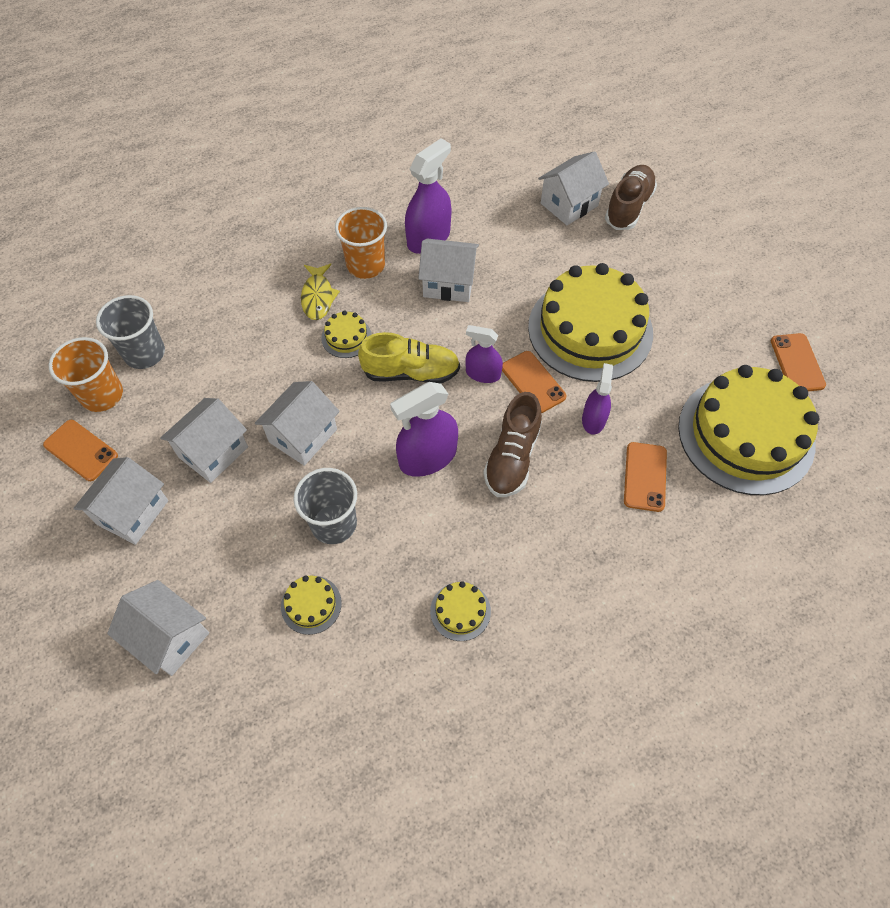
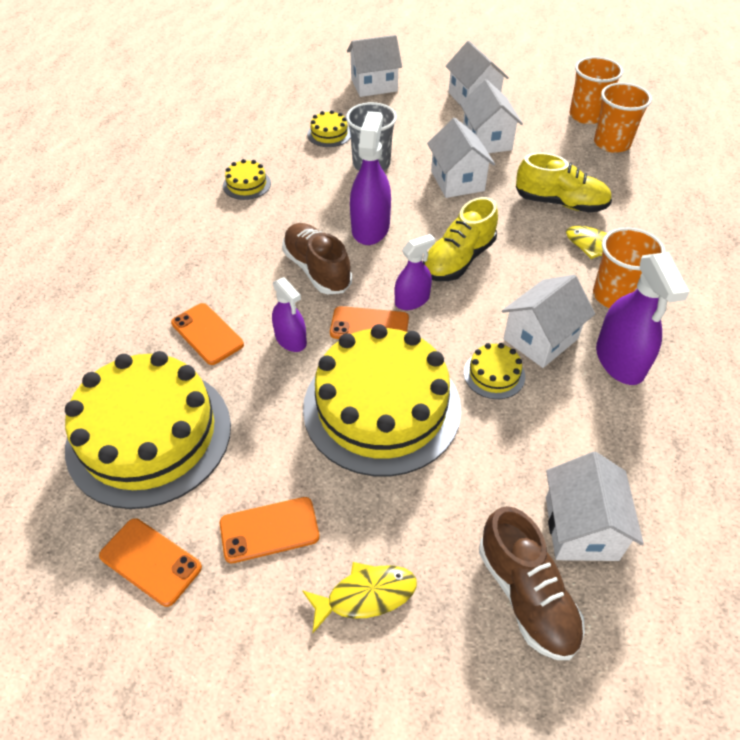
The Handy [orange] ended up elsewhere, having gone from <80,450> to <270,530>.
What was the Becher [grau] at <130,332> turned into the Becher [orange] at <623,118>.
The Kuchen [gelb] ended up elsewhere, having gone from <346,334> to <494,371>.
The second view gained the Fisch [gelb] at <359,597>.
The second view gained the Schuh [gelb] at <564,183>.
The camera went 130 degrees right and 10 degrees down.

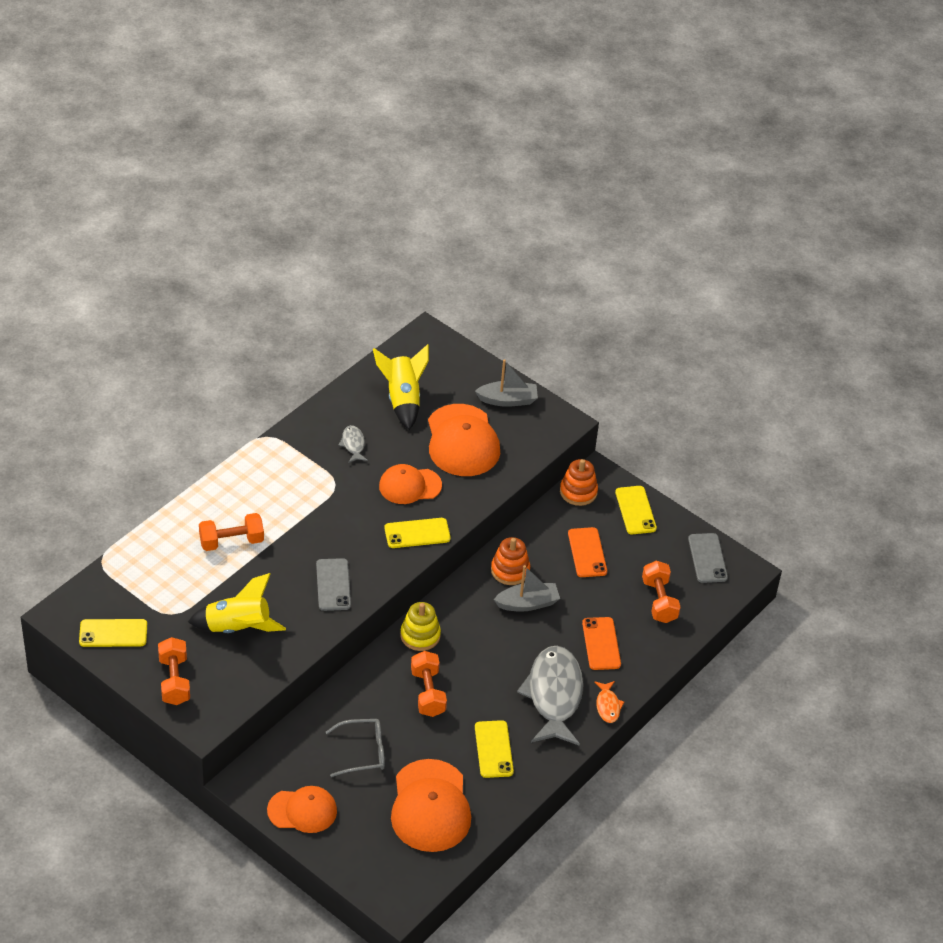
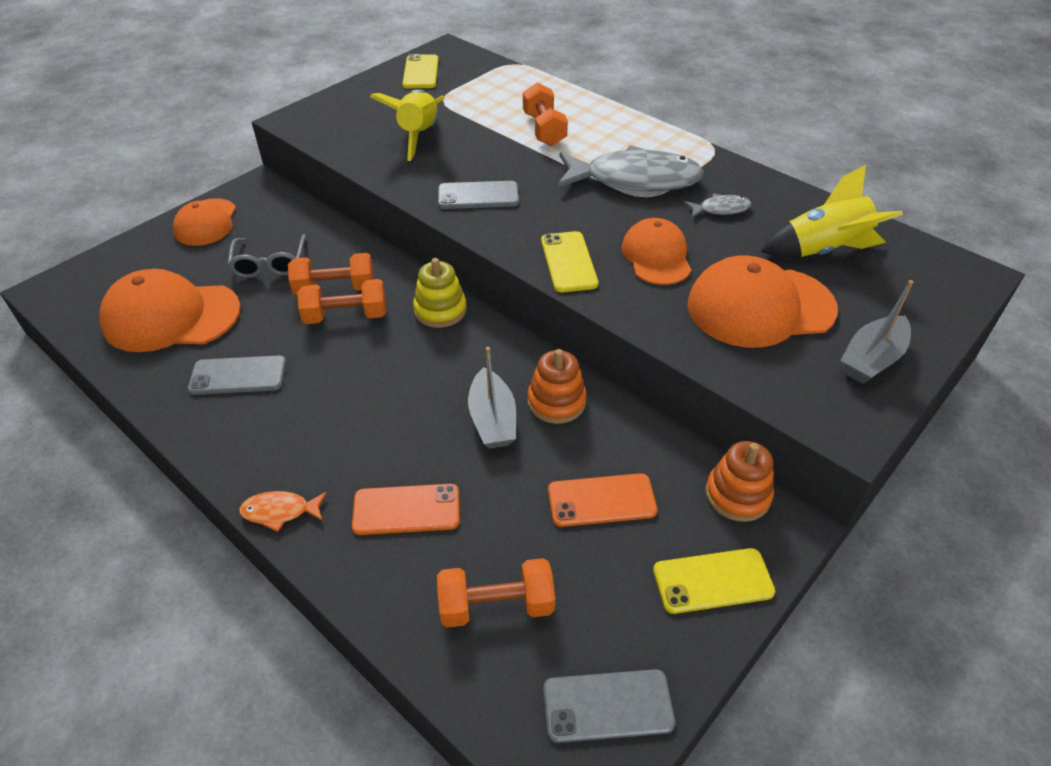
The Hantel [orange] ended up elsewhere, having gone from <174,671> to <331,274>.
The Boot [grau] at <506,383> ended up facing another way, 45 degrees clockwise from before.
What was the Handy [gelb] at <494,749> turned into the Handy [grau] at <237,375>.
The Fisch [grau] ended up elsewhere, having gone from <550,696> to <631,168>.
The camera went 95 degrees right and 0 degrees up.

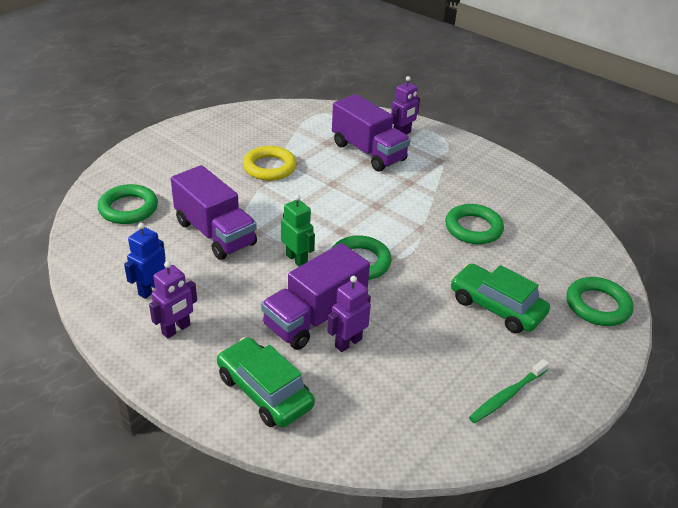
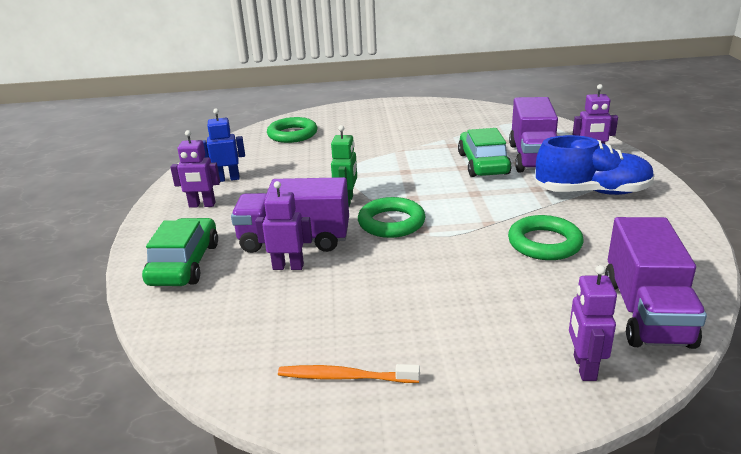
The Lastwagen [lila] ended up elsewhere, having gone from <214,212> to <656,283>.
The second view lost the Ring [gelb] at <270,163>.
The Auto [grün] ended up elsewhere, having gone from <500,298> to <485,152>.
What was the Zahnbürste [grün] at <509,391> turned into the Zahnbürste [orange] at <349,373>.
Where the Ring [grün] stood at <600,301>, the Roboter [lila] came to stand at <593,323>.
The second view gained the Schuh [blau] at <595,165>.
The camera went 50 degrees right and 10 degrees down.

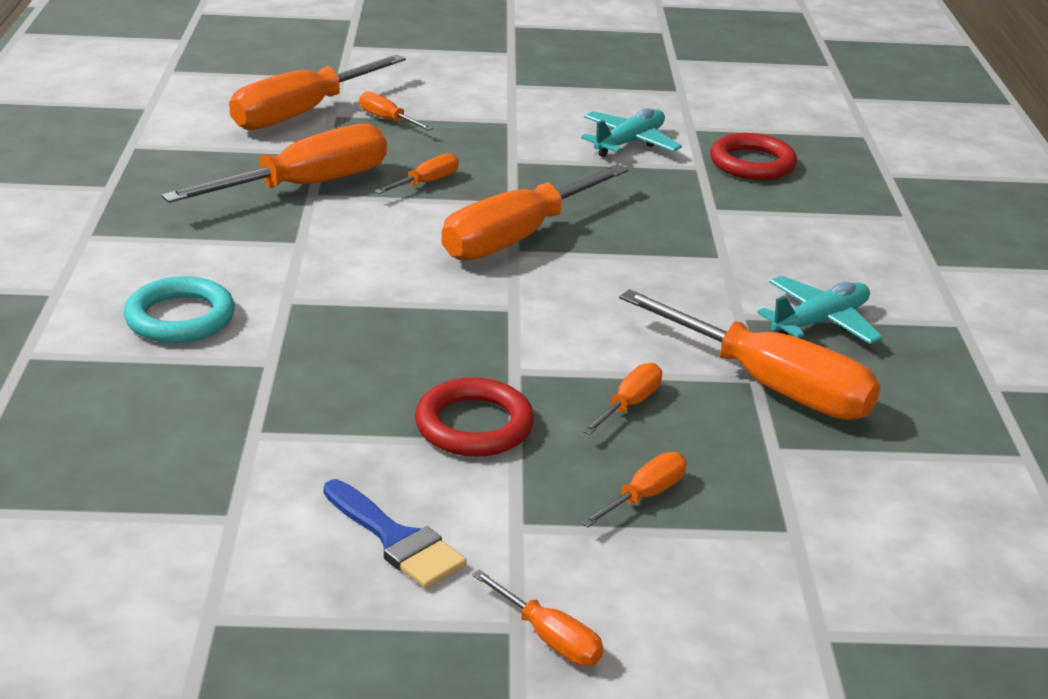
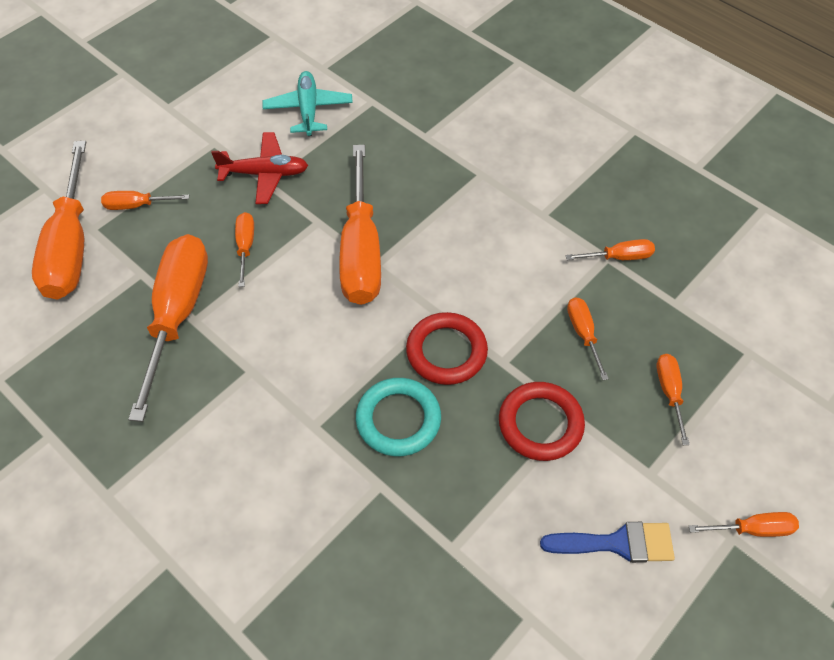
The Ring [türkis] ended up elsewhere, having gone from <179,309> to <398,417>.
The size of the Schraubenzieher [orange] at <750,354> changed by a factor of 0.45.
The Ring [rot] ended up elsewhere, having gone from <753,156> to <447,348>.
The second view lost the Flugzeug [türkis] at <820,310>.
The second view gained the Flugzeug [rot] at <259,168>.
The camera went 45 degrees left and 25 degrees up.

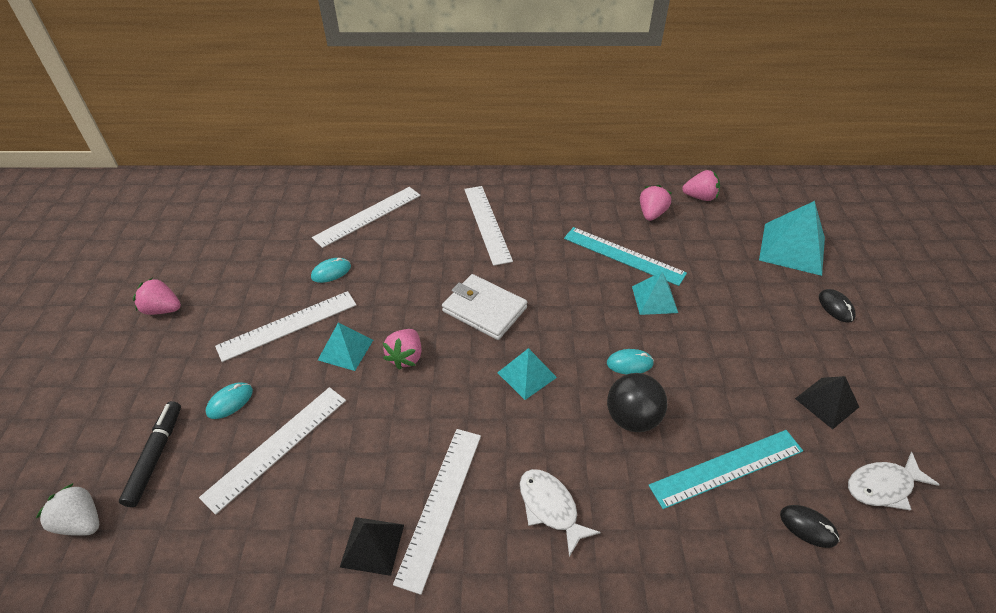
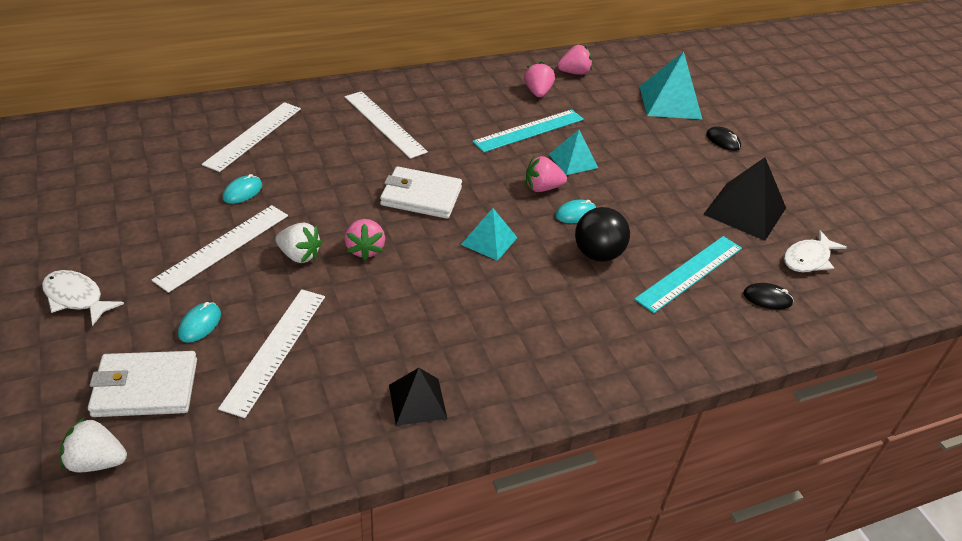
Where the Filzstift [schwarz] stood at <150,454>, the Geldbörse [weiß] came to stand at <142,384>.
The Erdbeere [rosa] ended up elsewhere, having gone from <157,296> to <546,174>.
Where the Pyramide [türkis] stood at <345,347>, the Erdbeere [weiß] came to stand at <298,242>.
The second view lost the Lineal [weiß] at <437,512>.
The Fisch [weiß] ended up elsewhere, having gone from <560,513> to <83,298>.
The Lineal [türkis] at <625,256> ended up facing another way, 45 degrees counterclockwise from before.
The size of the Pyramide [schwarz] at <827,402> changed by a factor of 1.66.
The camera went 25 degrees left and 5 degrees down.

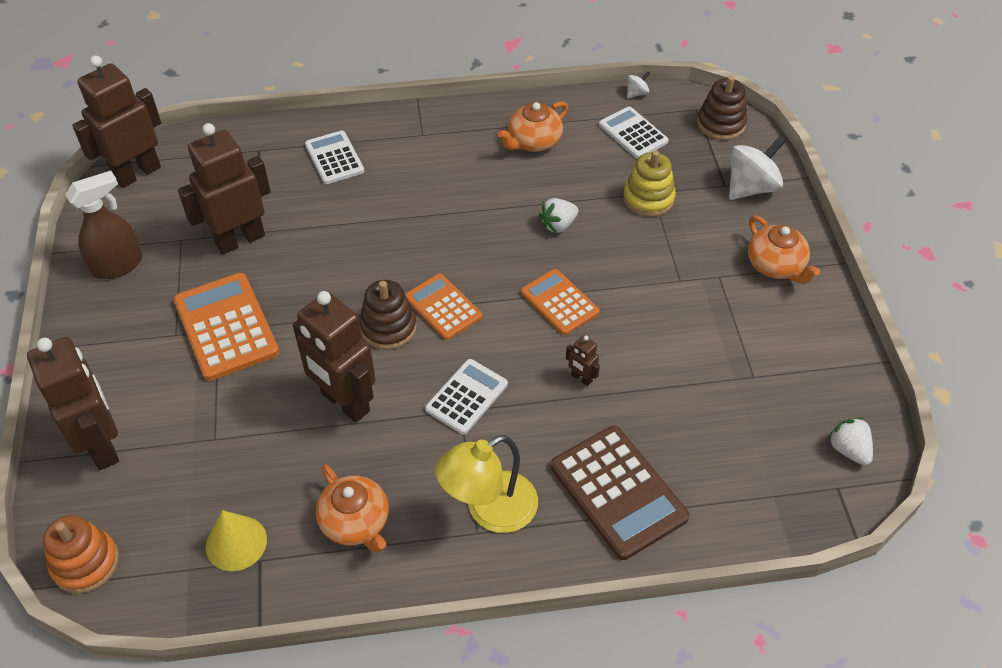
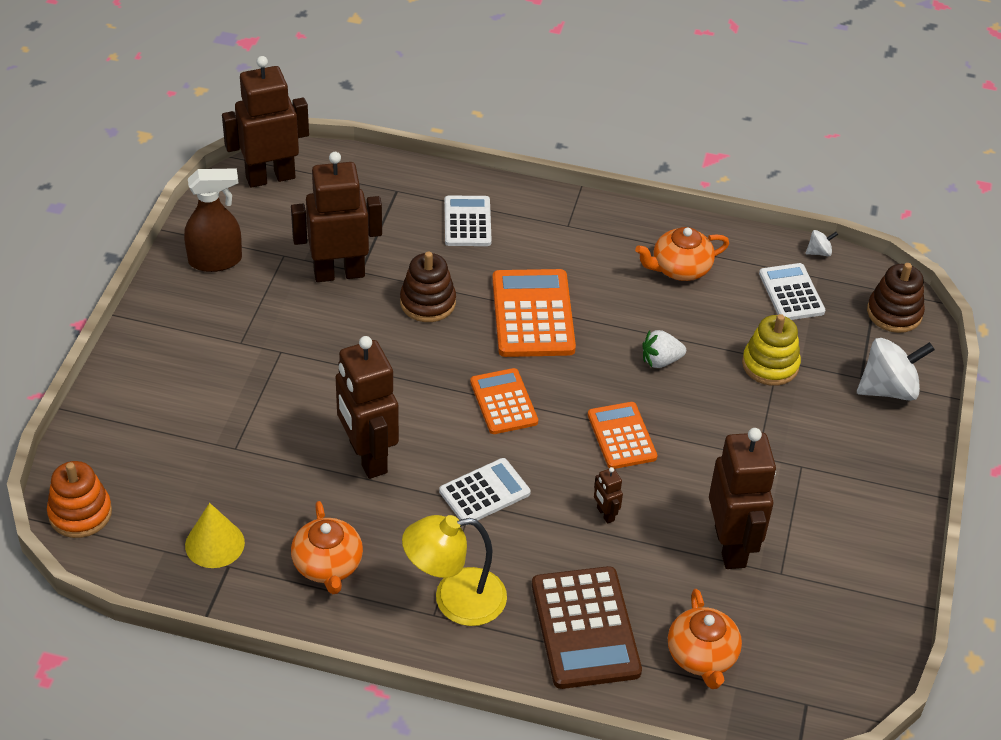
The Roboter [braun] ended up elsewhere, having gone from <73,403> to <742,498>.
The Taschenrechner [orange] ended up elsewhere, having gone from <226,327> to <534,313>.
The Stapelspielzeug [braun] ended up elsewhere, having gone from <388,315> to <428,286>.
The Teekanne [orange] ended up elsewhere, having gone from <784,249> to <705,639>.
The second view lost the Erdbeere [weiß] at <850,441>.
The camera went 20 degrees right and 5 degrees down.

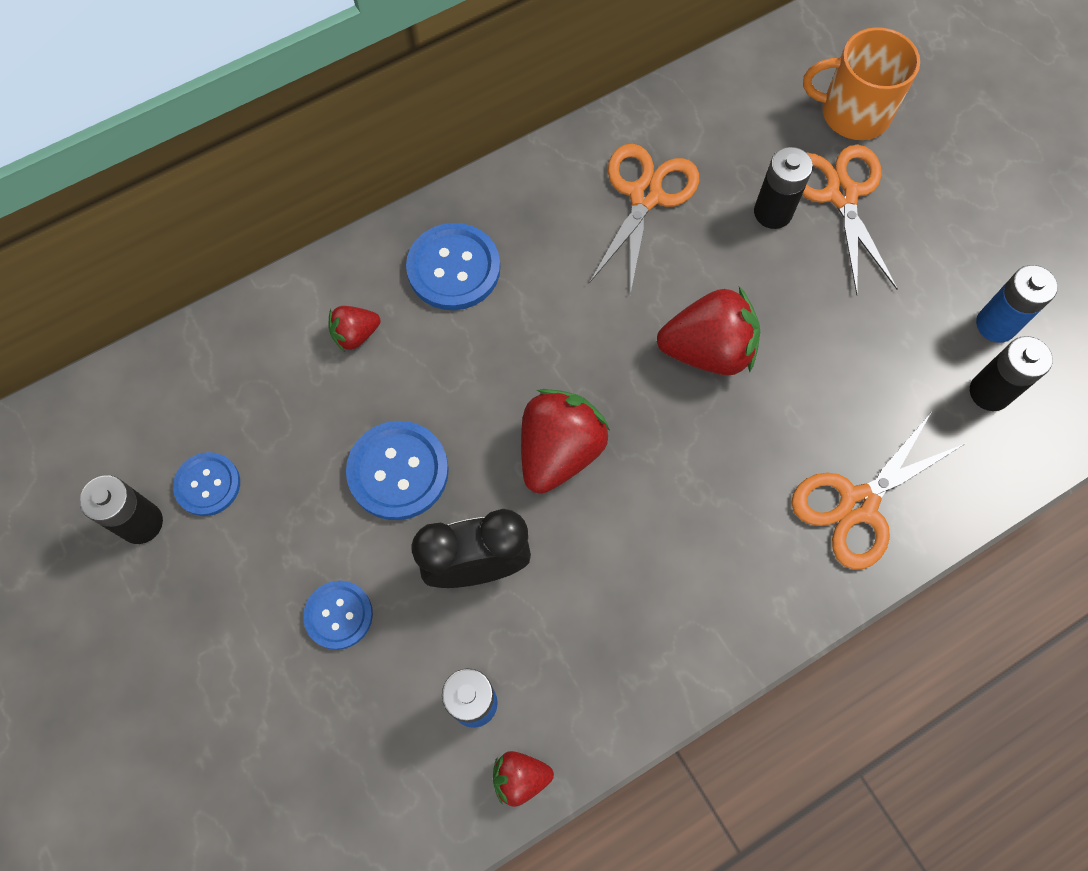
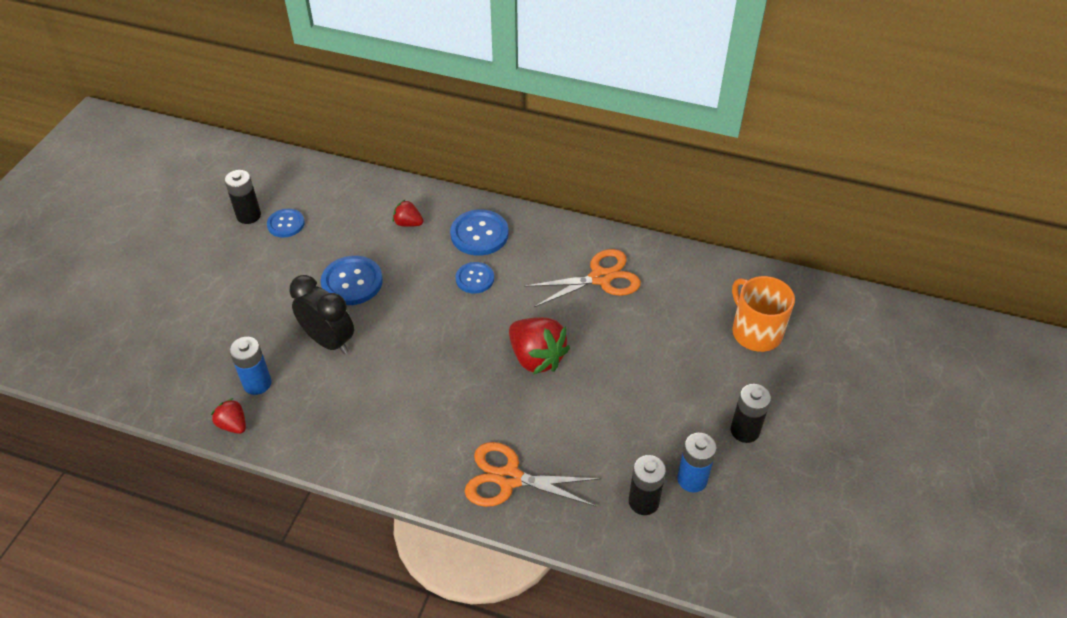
The Knopf [blau] ended up elsewhere, having gone from <338,615> to <474,278>.
The second view lost the Erdbeere [rot] at <565,441>.
The Batterie [schwarz] ended up elsewhere, having gone from <783,188> to <751,413>.
The second view lost the Schere [orange] at <850,220>.
The camera went 50 degrees right and 20 degrees down.

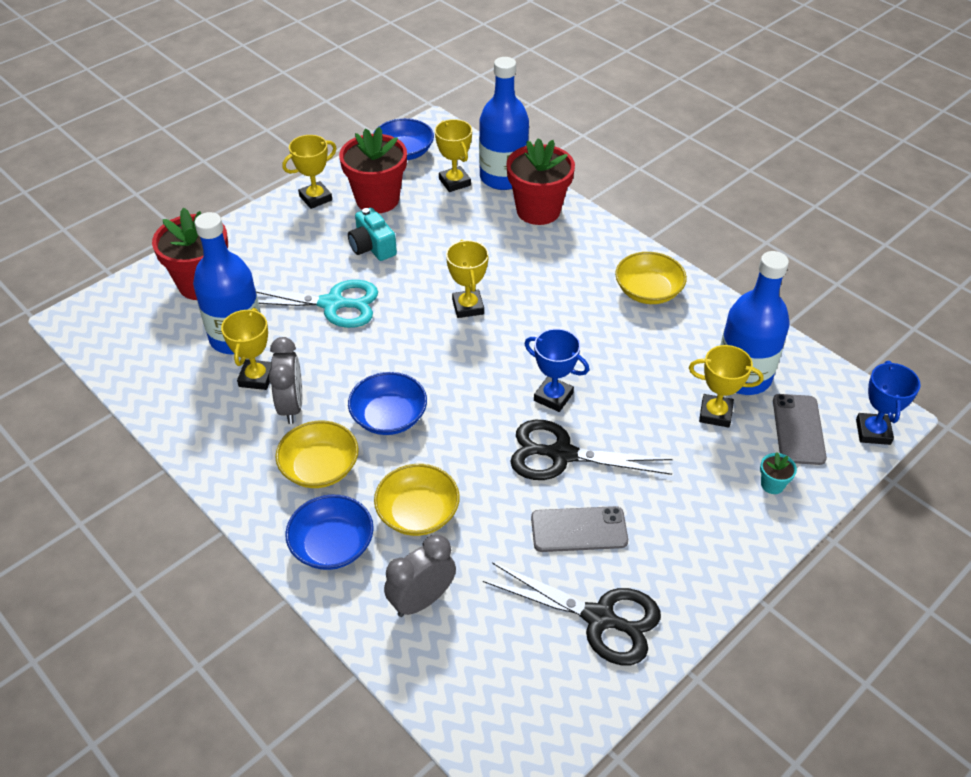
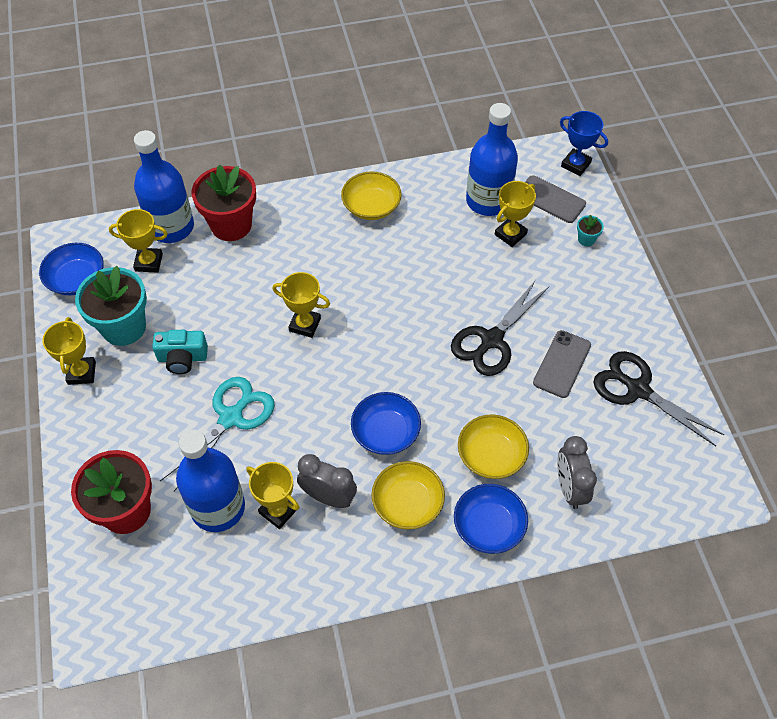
What was the Blumentopf [rot] at <373,170> turned into the Blumentopf [türkis] at <111,306>.
The Schere [schwarz] at <572,613> ended up facing another way, 105 degrees counterclockwise from before.
The second view lost the Pokal [blau] at <557,370>.
The camera went 60 degrees left and 10 degrees up.

